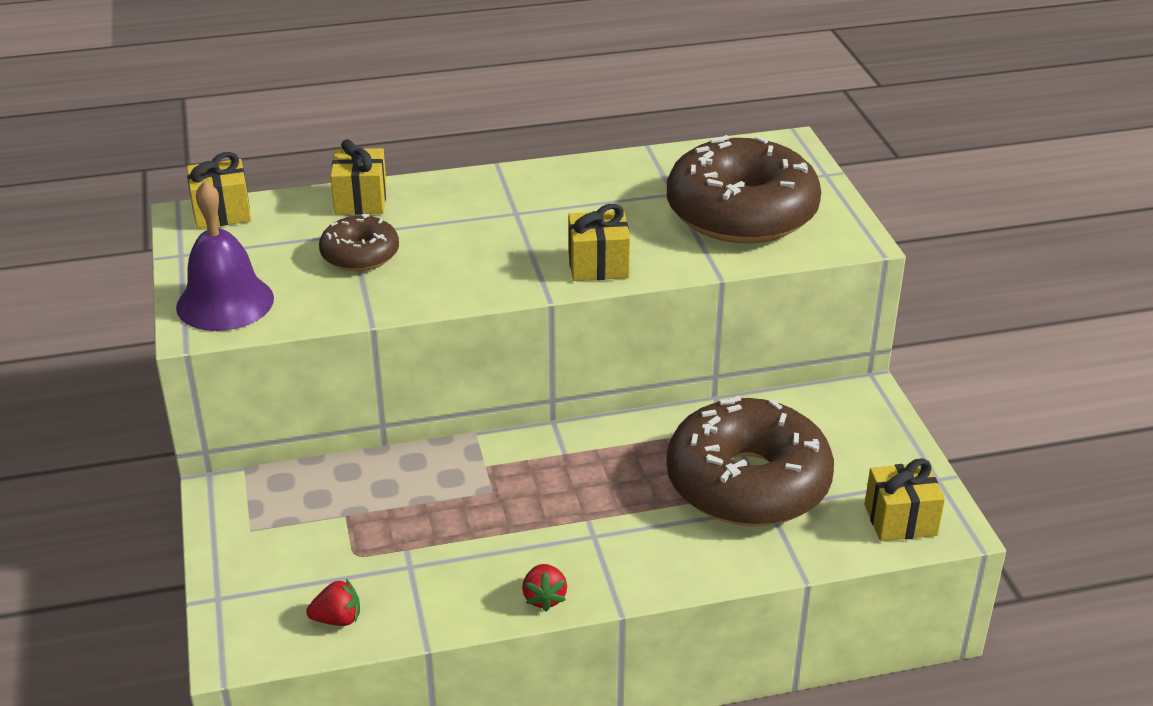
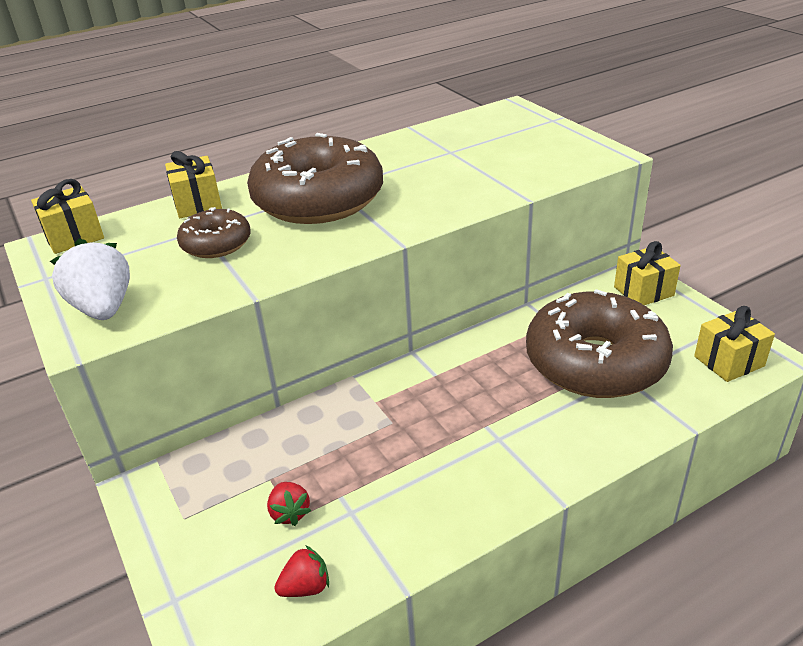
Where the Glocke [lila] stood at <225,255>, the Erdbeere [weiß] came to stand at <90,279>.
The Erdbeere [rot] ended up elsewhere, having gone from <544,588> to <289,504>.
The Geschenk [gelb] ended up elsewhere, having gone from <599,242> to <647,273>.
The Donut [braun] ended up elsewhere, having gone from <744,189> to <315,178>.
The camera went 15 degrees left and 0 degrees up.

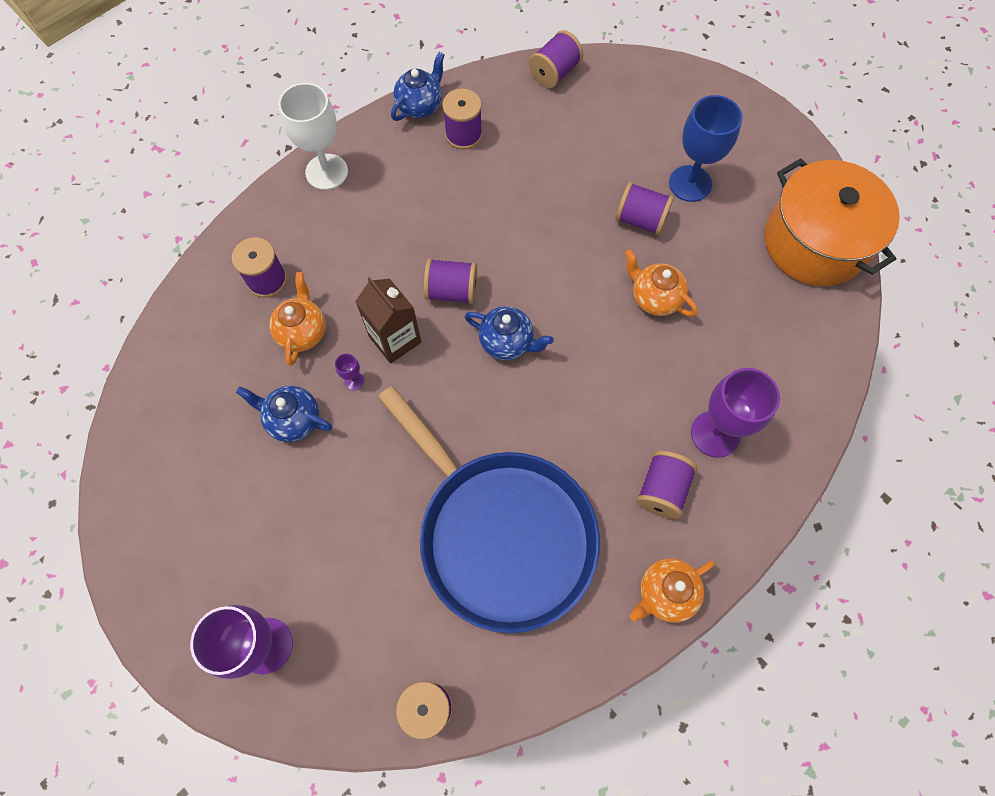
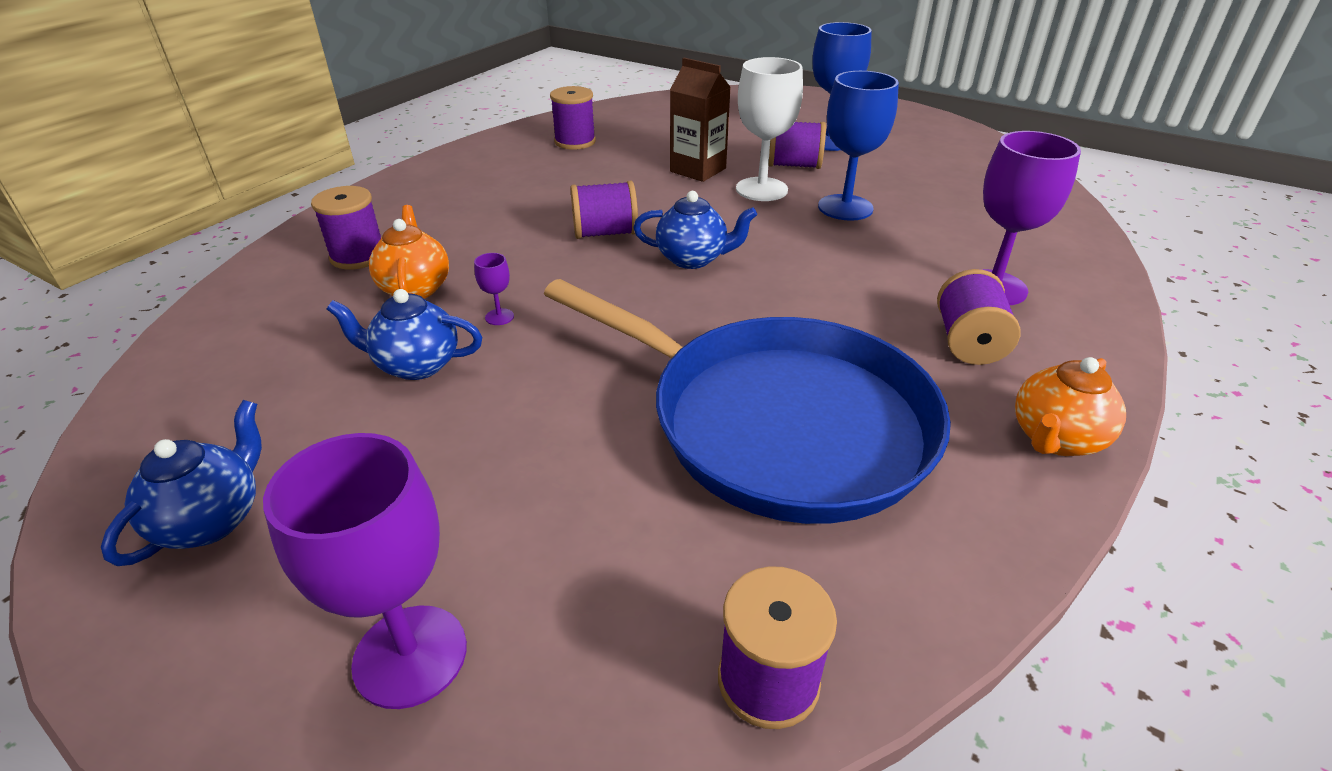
The Kelch [weiß] ended up elsewhere, having gone from <313,136> to <769,129>.
The Getränkekarton [braun] ended up elsewhere, having gone from <388,320> to <700,120>.
The Teekanne [blau] ended up elsewhere, having gone from <418,86> to <181,483>.
The second view lost the Garnrolle [lila] at <556,59>.
Where the Teekanne [orange] stood at <661,283>, the Kelch [blau] came to stand at <858,146>.
The second view lost the Kochtopf [orange] at <832,222>.
The camera went 15 degrees left and 30 degrees down.

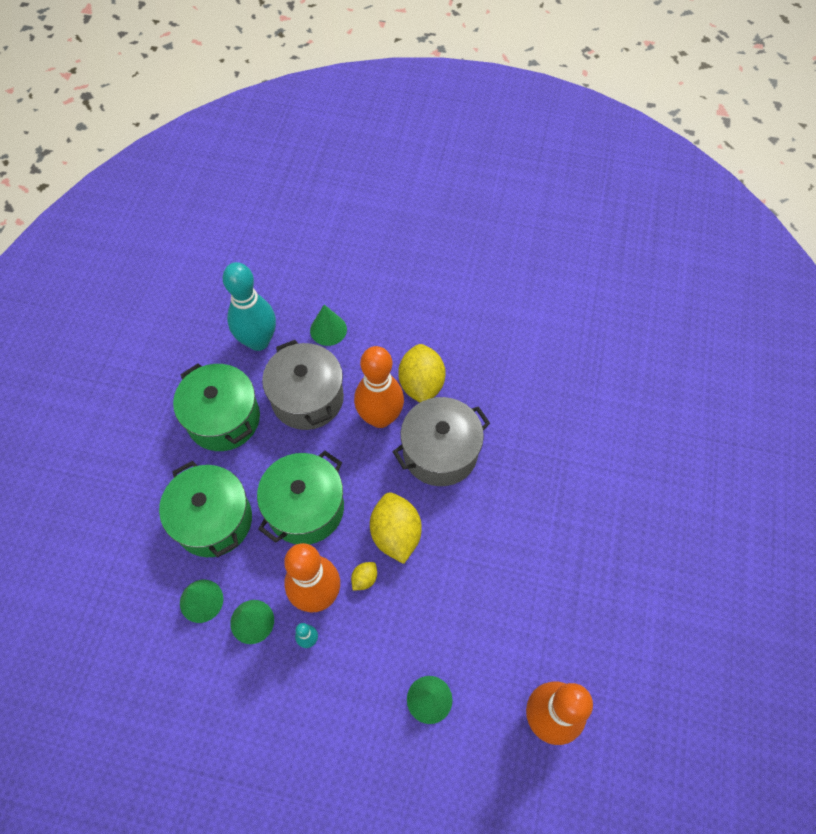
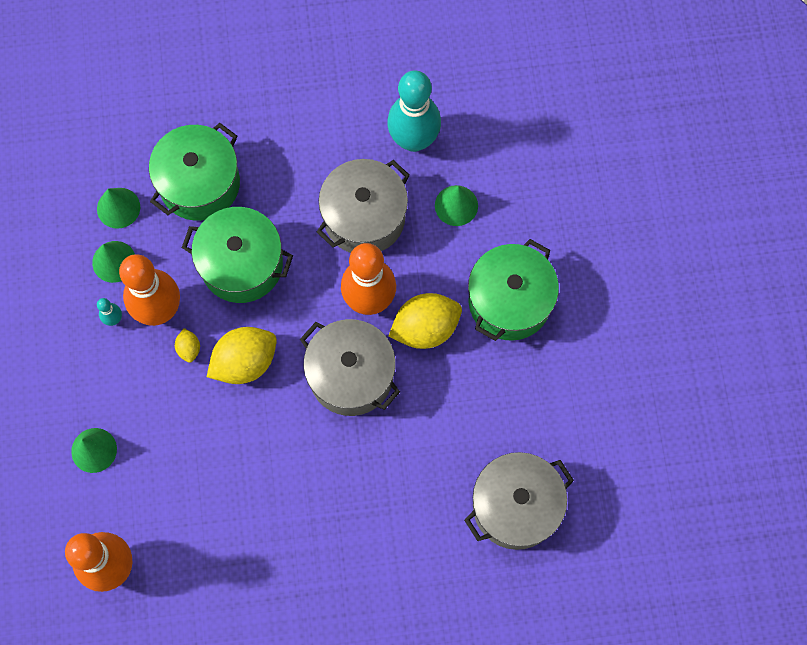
The Kochtopf [grün] ended up elsewhere, having gone from <216,407> to <513,290>.
The Zitrone [gelb] at <364,576> ended up facing another way, 60 degrees clockwise from before.
The second view gained the Kochtopf [grau] at <519,501>.
The camera went 70 degrees right and 10 degrees up.

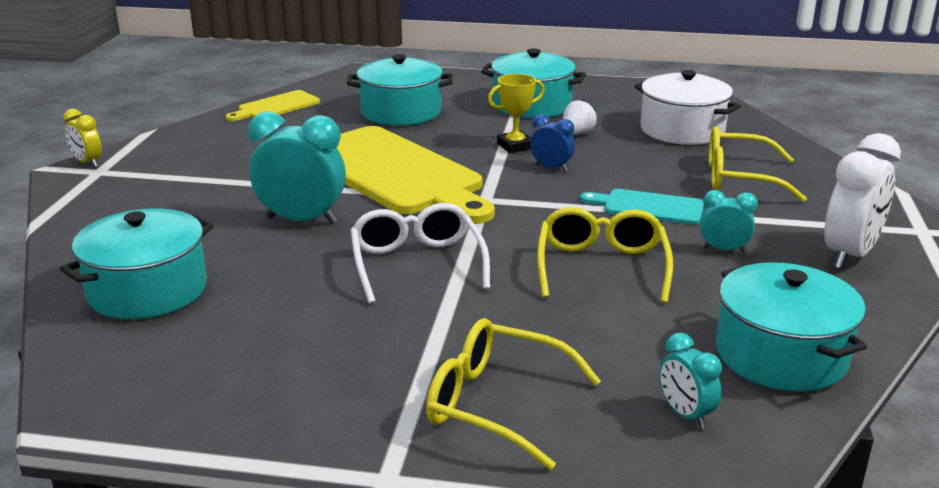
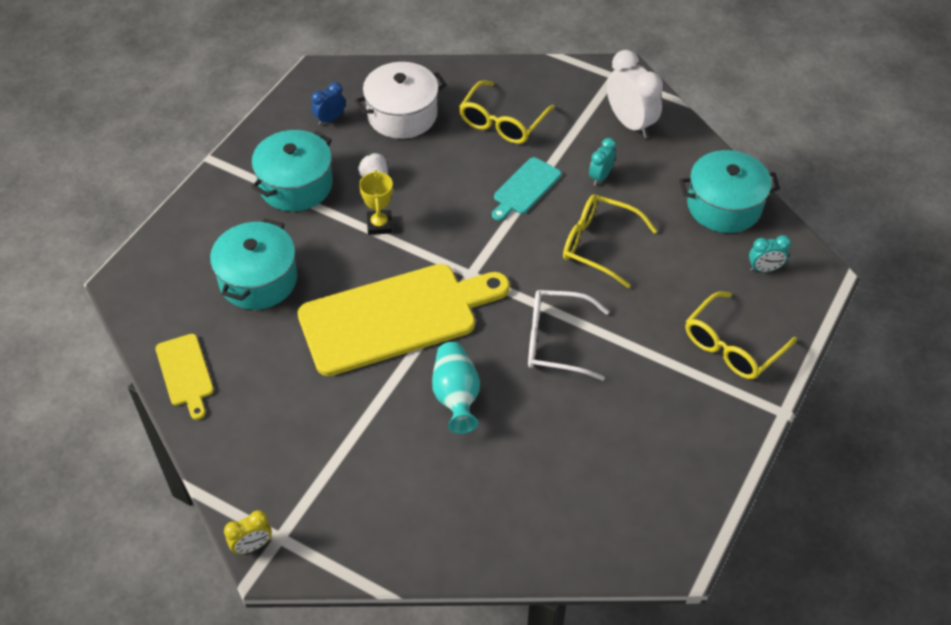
The second view lost the Kochtopf [türkis] at <137,263>.
Where the Wecker [türkis] stood at <297,168>, the Vase [türkis] came to stand at <456,388>.
The Wecker [blau] ended up elsewhere, having gone from <552,142> to <328,103>.
The camera went 70 degrees left and 25 degrees up.

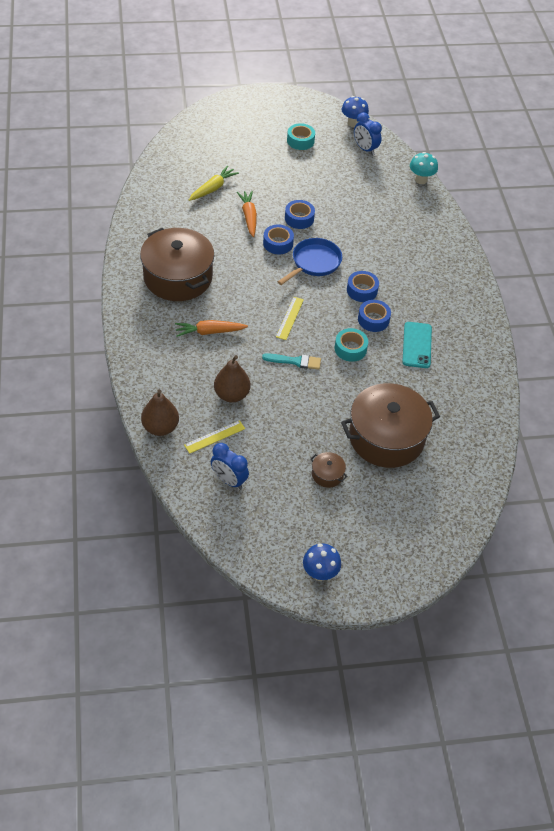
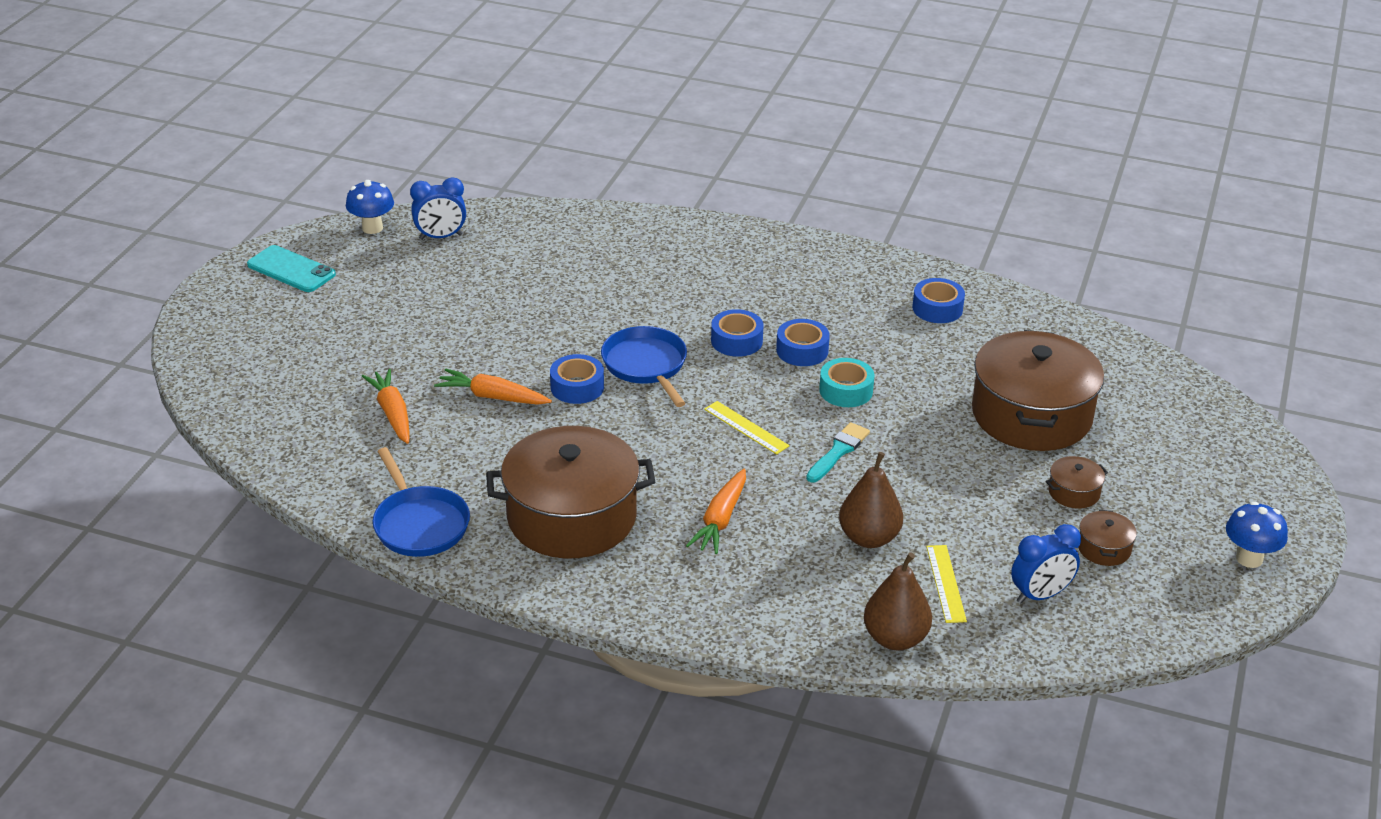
What was the Karotte [gelb] at <214,183> turned into the Karotte [orange] at <386,406>.
The Klebeband [blau] ended up elsewhere, having gone from <300,214> to <938,300>.
The second view lost the Klebeband [türkis] at <301,136>.
The Handy [türkis] ended up elsewhere, having gone from <417,345> to <291,268>.
The second view lost the Pilz [türkis] at <424,168>.
The second view gained the Pfanne [blau] at <421,502>.
The second view gained the Kochtopf [braun] at <1107,538>.
The camera went 60 degrees left and 15 degrees down.

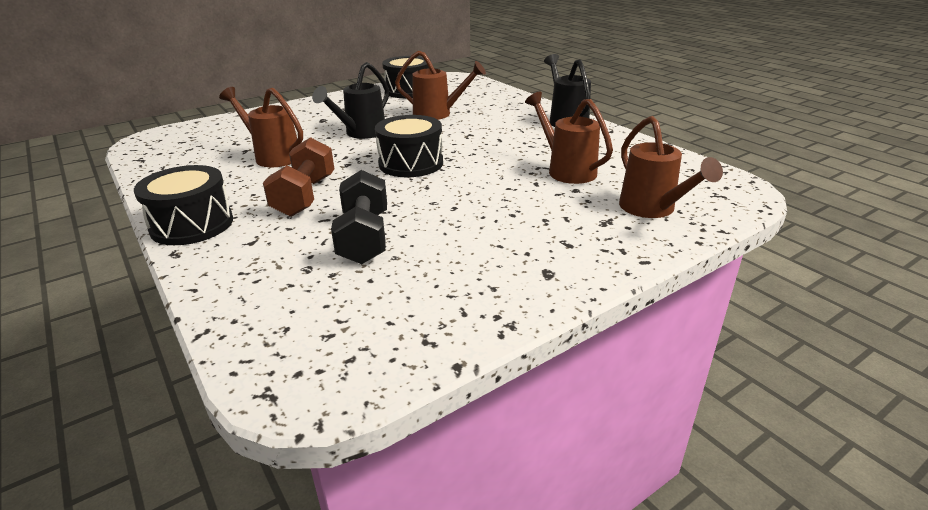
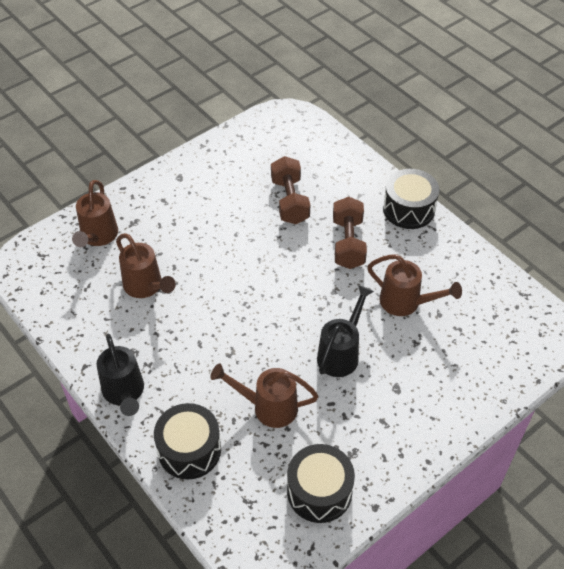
What was the Hantel [schwarz] at <359,217> turned into the Hantel [braun] at <290,190>.
The Trommel [schwarz] ended up elsewhere, having gone from <409,146> to <187,441>.
The Gießkanne [braun] at <671,167> ended up facing another way, 150 degrees counterclockwise from before.
The camera went 175 degrees right and 20 degrees up.

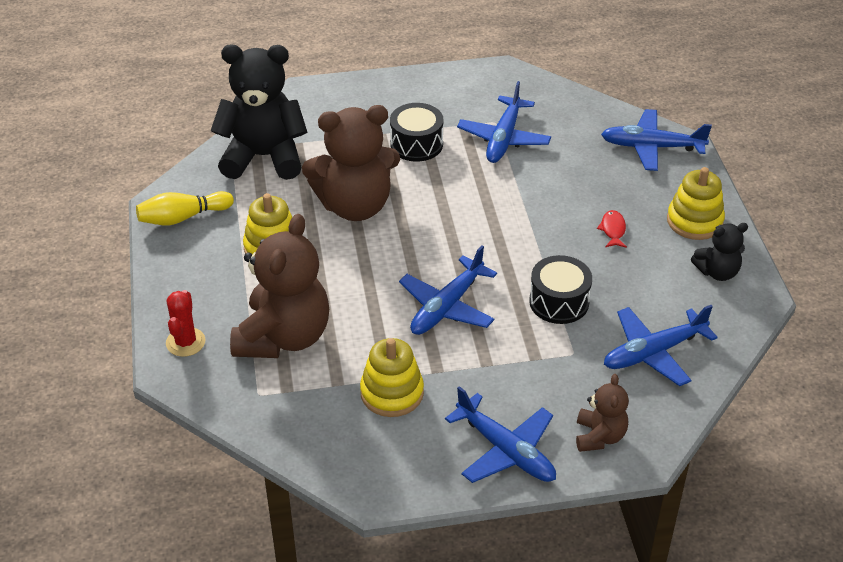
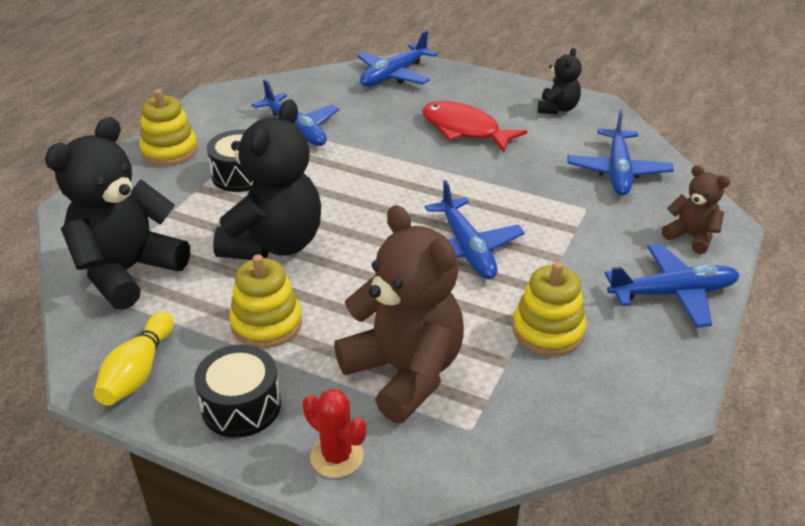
What was the Teddybär [braun] at <351,163> turned into the Teddybär [schwarz] at <267,179>.
The Trommel [schwarz] ended up elsewhere, having gone from <560,289> to <237,391>.
The size of the Fisch [rot] at <612,229> changed by a factor of 2.16.
The Stapelspielzeug [gelb] ended up elsewhere, having gone from <696,203> to <168,127>.
The camera went 55 degrees left and 5 degrees down.

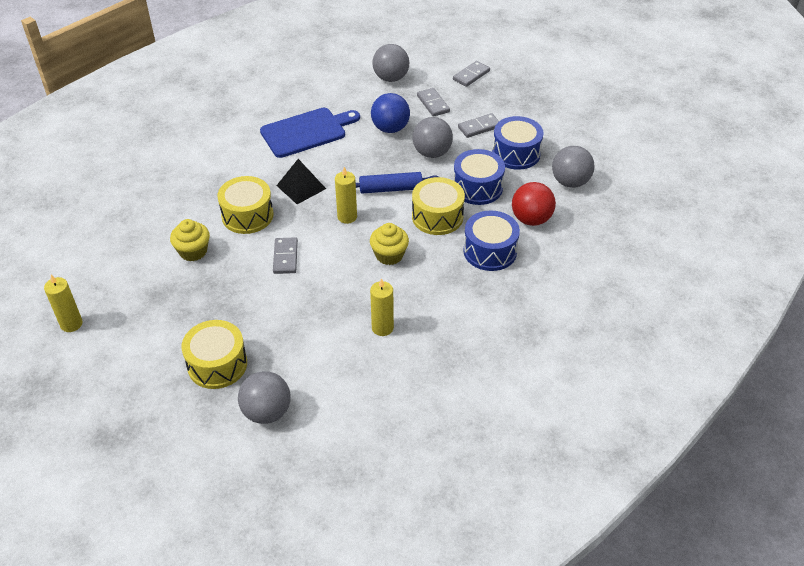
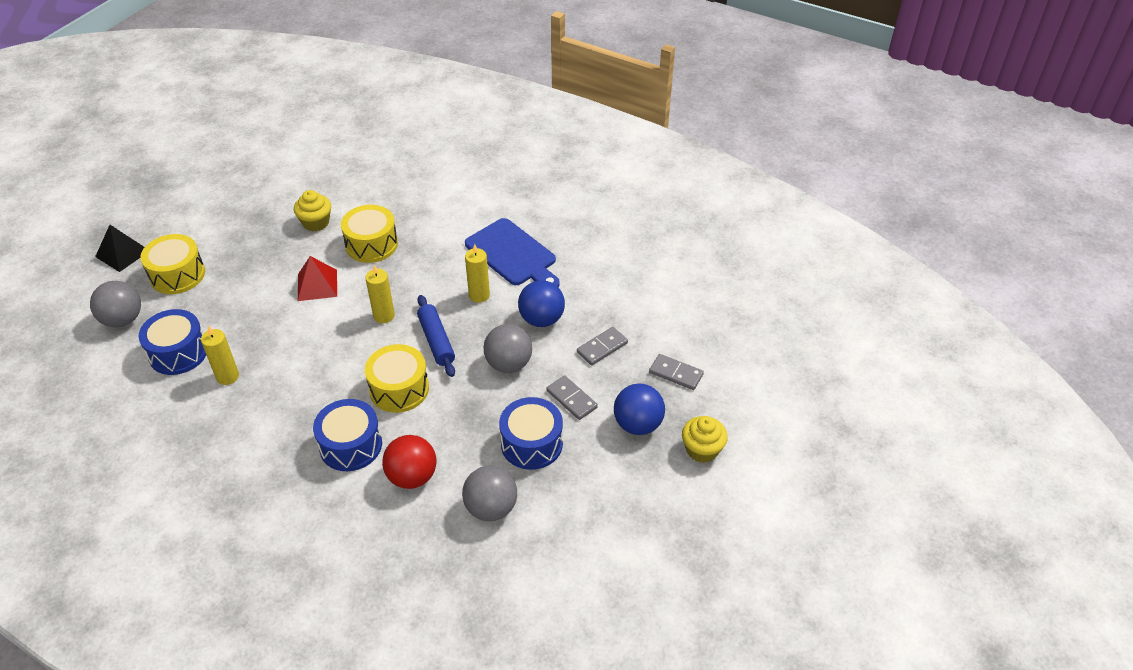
The Kerze [gelb] ended up elsewhere, having gone from <63,303> to <477,273>.
Where the Dominostein [grau] stood at <285,255>, the Pyramide [rot] came to stand at <317,278>.
The Pyramide [schwarz] ended up elsewhere, having gone from <301,181> to <119,248>.
The Muffin [gelb] ended up elsewhere, having gone from <389,244> to <705,439>.
The second view lost the Ball [grau] at <390,63>.
The Trommel [blau] ended up elsewhere, having gone from <479,177> to <172,342>.
The second view gained the Ball [blau] at <639,409>.
The camera went 75 degrees right and 0 degrees up.

